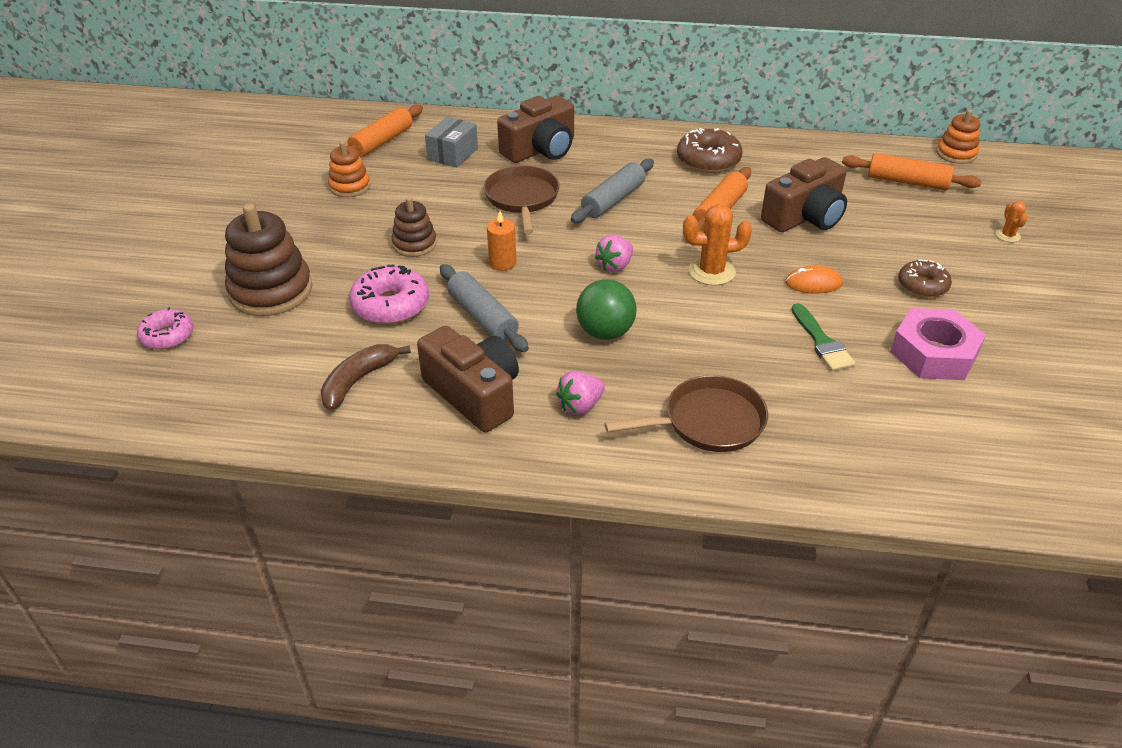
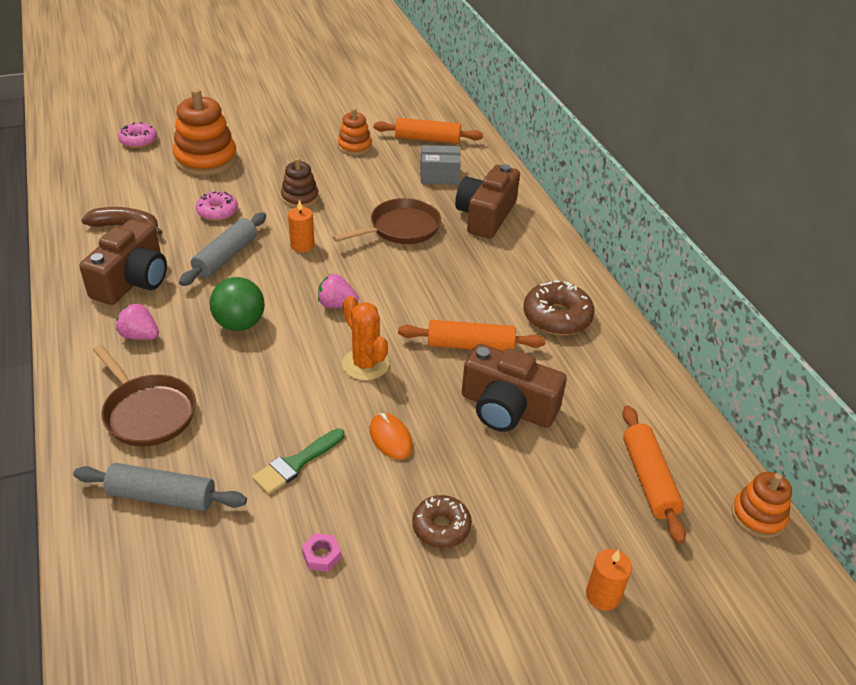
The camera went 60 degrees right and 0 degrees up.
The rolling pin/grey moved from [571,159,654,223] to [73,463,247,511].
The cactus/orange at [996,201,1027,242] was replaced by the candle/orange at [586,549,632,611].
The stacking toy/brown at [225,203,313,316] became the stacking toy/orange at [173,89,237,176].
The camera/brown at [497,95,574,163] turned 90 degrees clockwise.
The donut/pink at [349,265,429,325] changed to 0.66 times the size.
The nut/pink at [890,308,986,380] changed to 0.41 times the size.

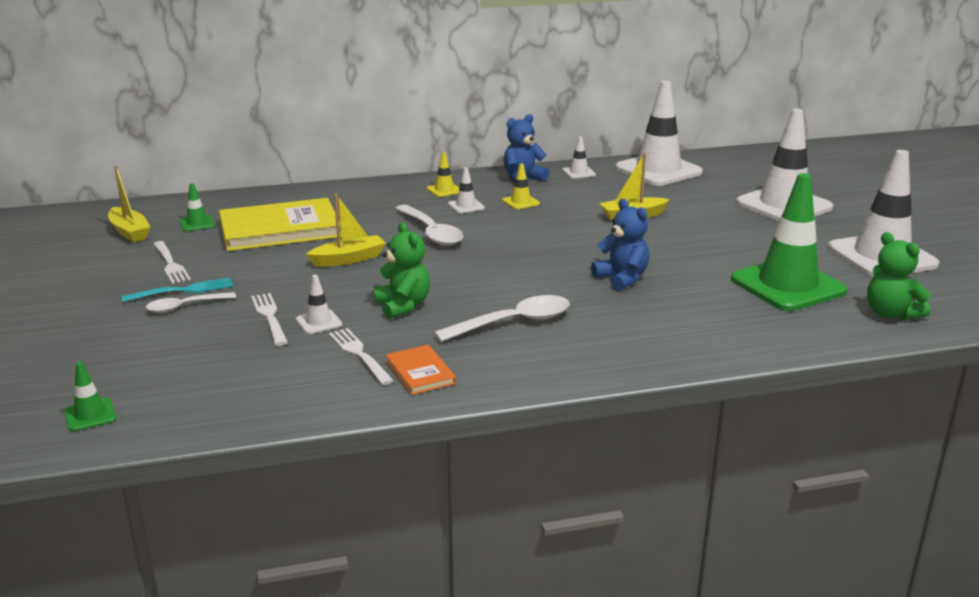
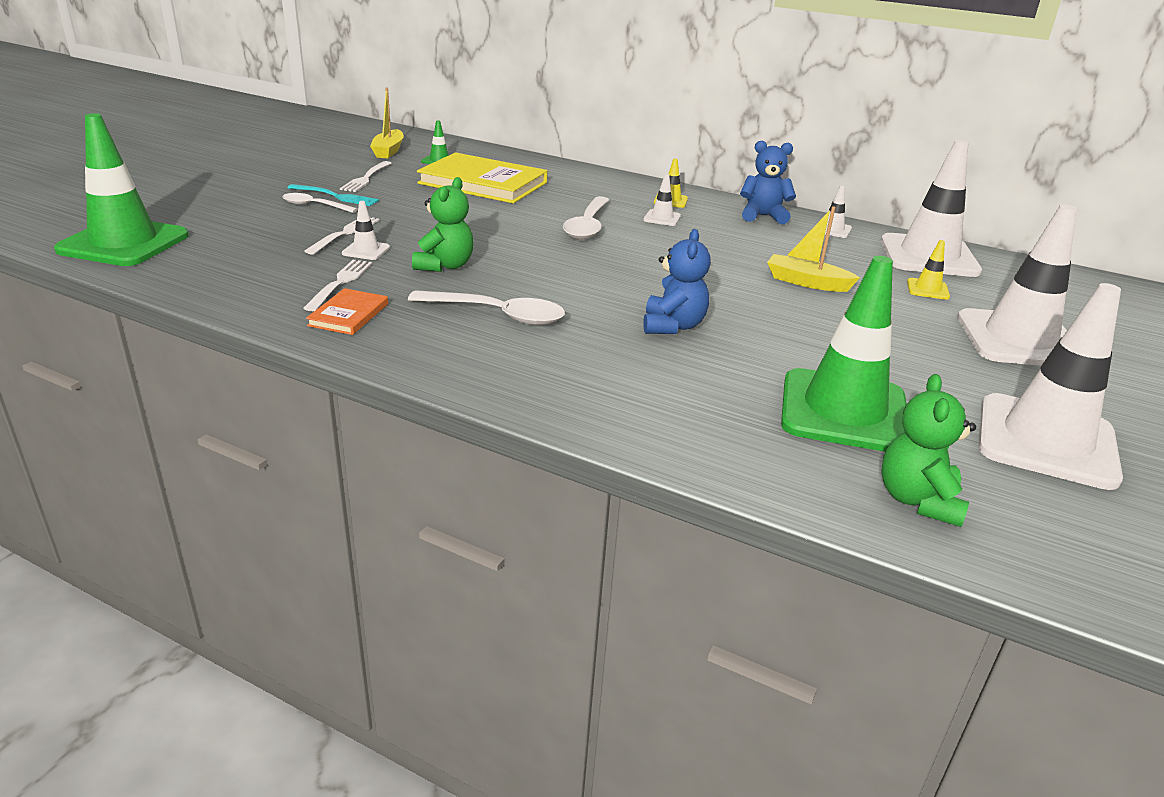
The camera went 40 degrees right and 5 degrees up.
The boat/yellow at [306,194,385,267] disappeared.
The traffic cone/yellow moved from [502,164,540,209] to [907,240,950,300].
The traffic cone/green at [64,362,116,432] changed to 2.42 times the size.

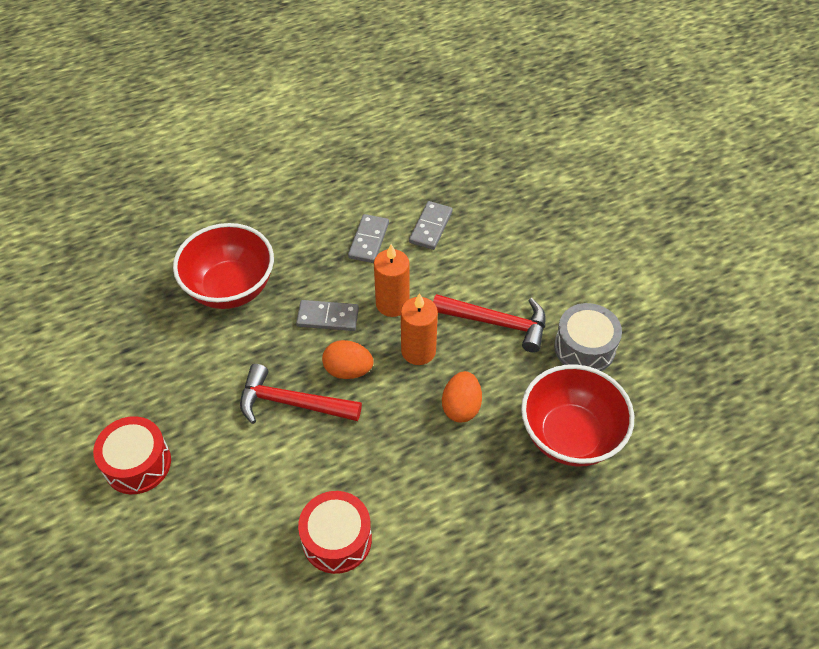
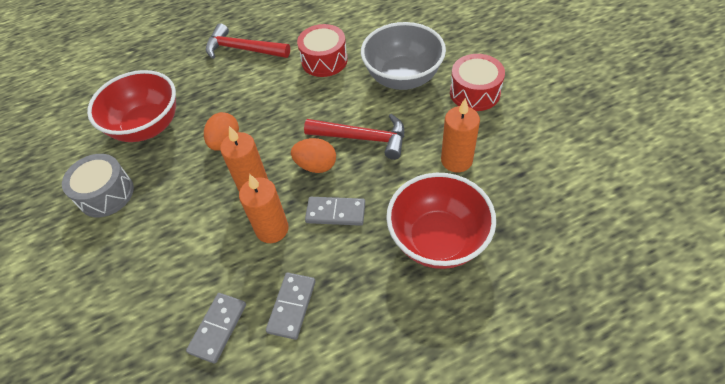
The camera went 175 degrees left and 0 degrees up.
The bowl/grey at [361,22,446,90] appeared.
The candle/orange at [441,98,480,172] appeared.
The hammer/red moved from [433,294,545,353] to [206,23,290,59].

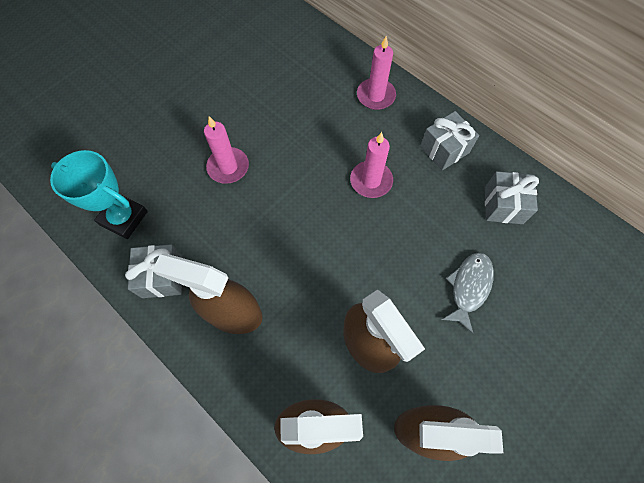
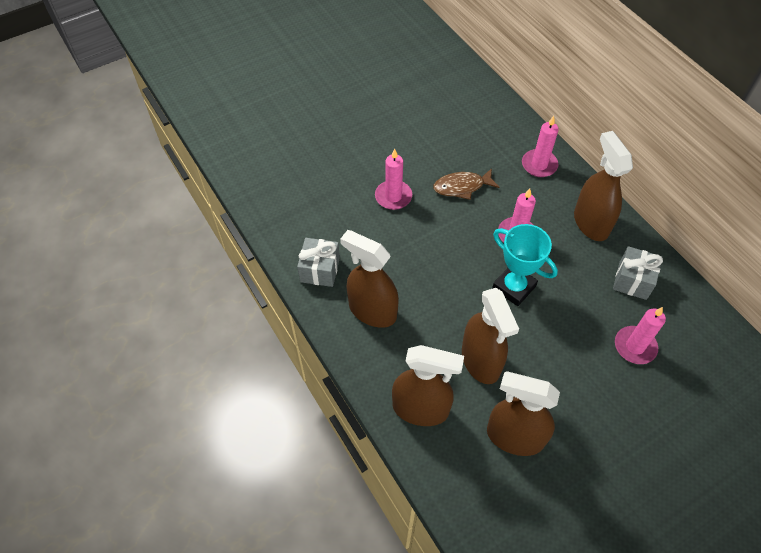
The camera went 15 degrees right and 10 degrees down.
The fish/grey at [441,252,494,334] disappeared.
The fish/brown at [433,168,499,200] appeared.
The candle/pink at [615,307,666,364] appeared.
The trophy/turquoise moved from [50,150,148,239] to [492,224,558,306].
The gift/grey at [420,111,479,170] was replaced by the spray bottle/brown at [574,131,633,241].

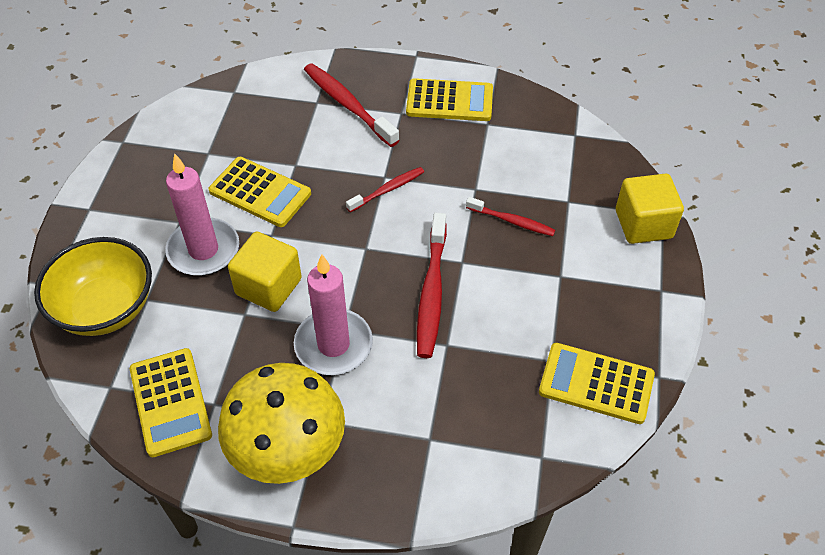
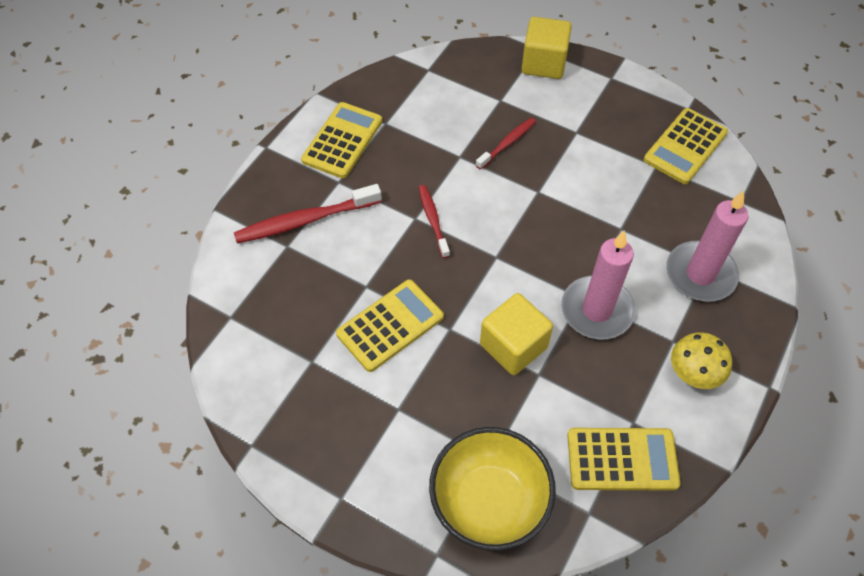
The camera went 70 degrees left and 5 degrees up.
The toothbrush/red at [417,213,447,358] disappeared.
The candle/pink moved from [165,153,239,276] to [666,191,749,302].
The mushroom/yellow at [218,363,345,484] changed to 0.54 times the size.

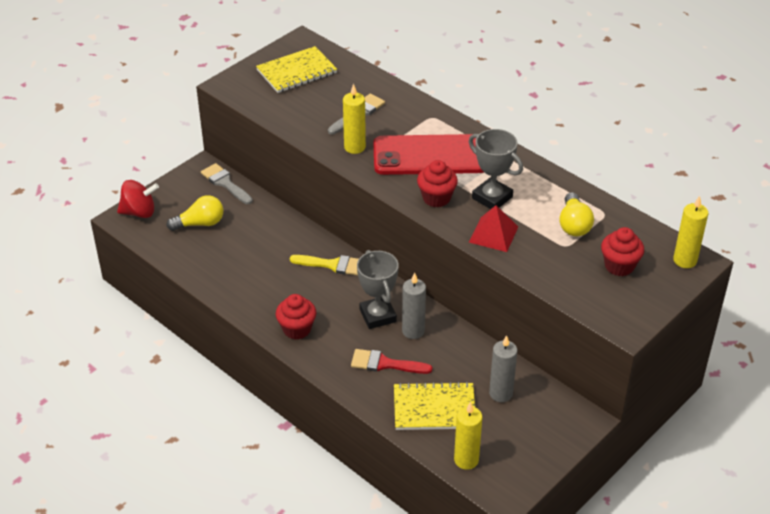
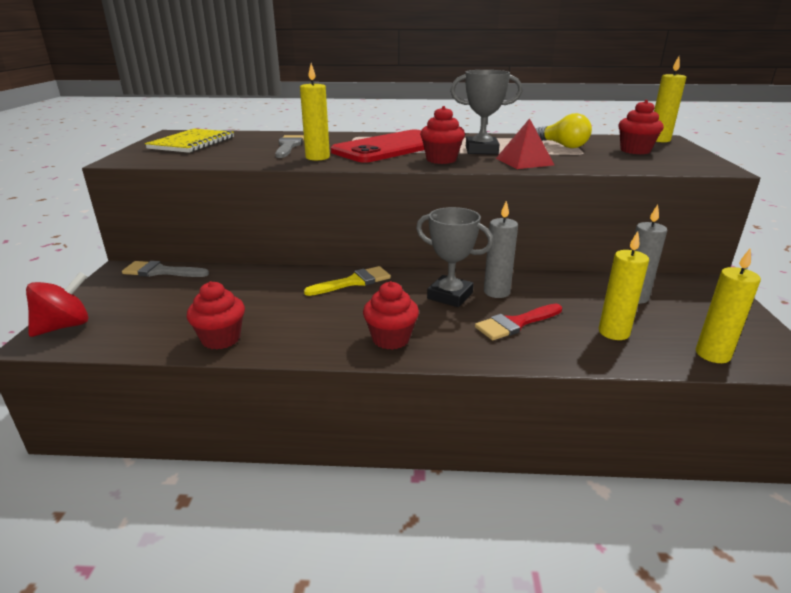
The camera went 40 degrees left and 15 degrees down.
The light bulb/yellow at [167,195,223,231] disappeared.
The cupcake/red at [187,281,245,350] appeared.
The notebook/yellow at [394,382,475,430] was replaced by the candle/yellow at [599,231,649,340].

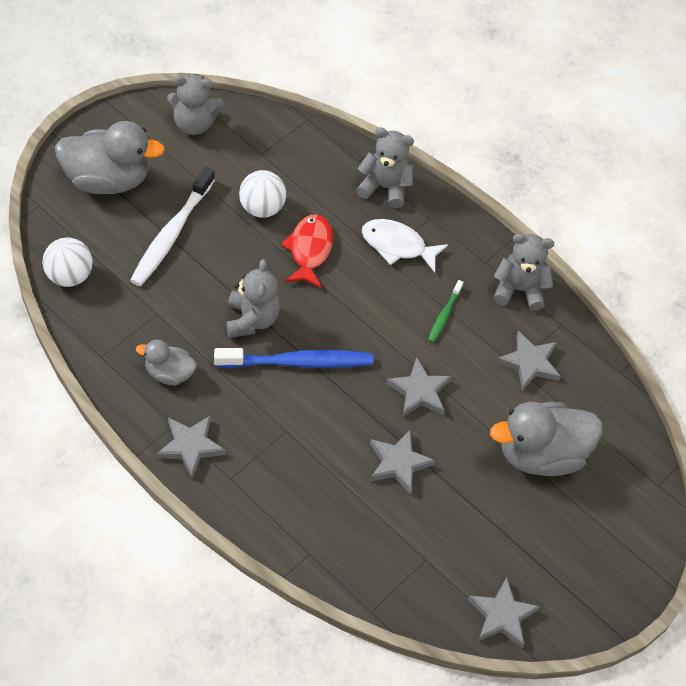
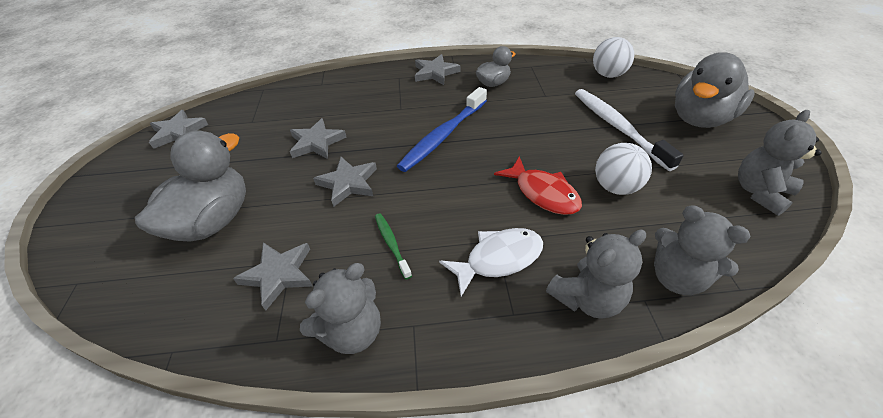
The camera went 140 degrees right and 10 degrees down.
The teddy bear/grey moved from [226,259,280,338] to [654,205,751,295].

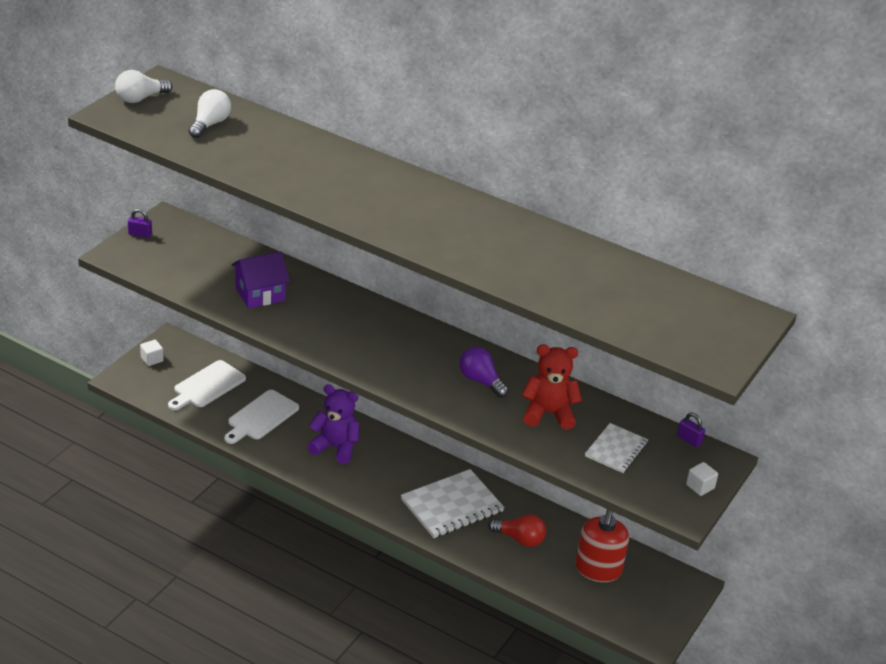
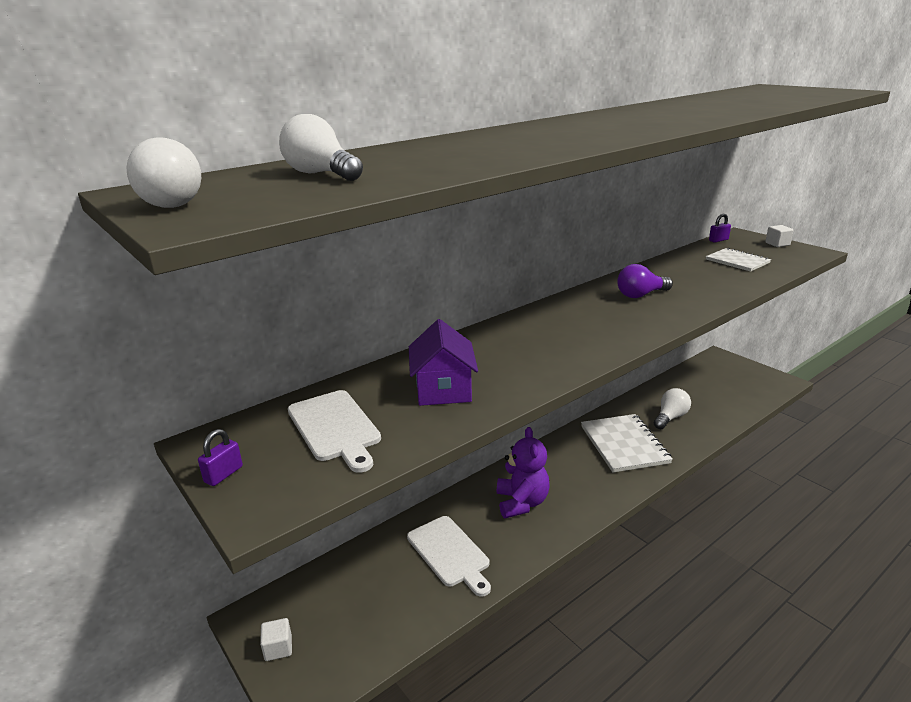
The camera went 65 degrees left and 10 degrees down.
The teddy bear/red at [522,344,582,430] disappeared.
The soap dispenser/red at [576,509,629,582] disappeared.
The cutting board/white moved from [168,360,246,410] to [288,390,381,473].
The light bulb/red at [488,514,546,547] became the light bulb/white at [654,388,691,429].
The teddy bear/purple at [307,384,359,464] turned 135 degrees clockwise.

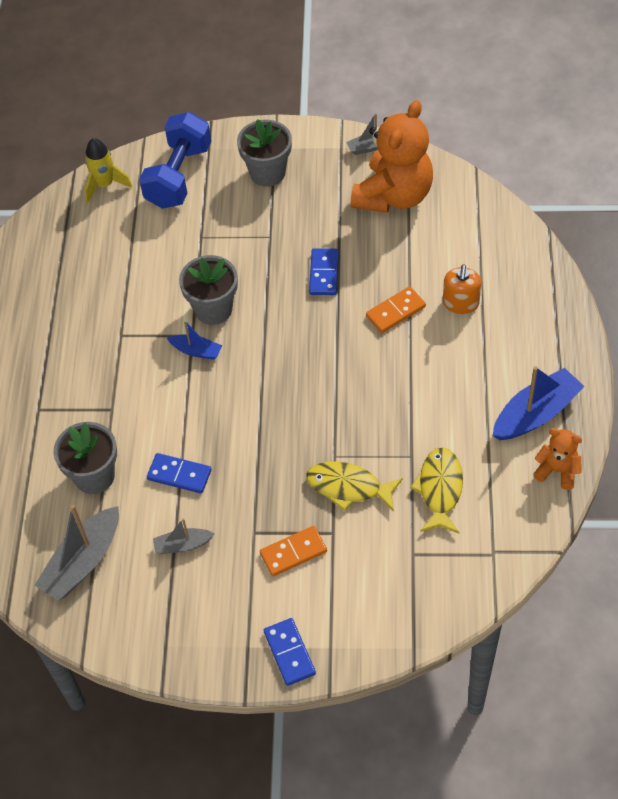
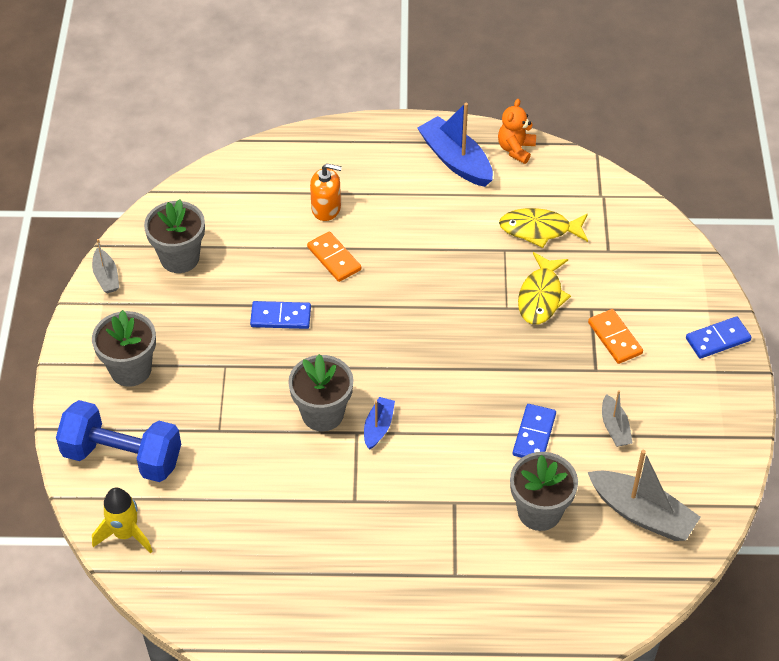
The camera went 95 degrees left and 5 degrees down.
The teddy bear/orange at [351,100,433,213] was replaced by the flower pot/grey at [144,199,205,273].

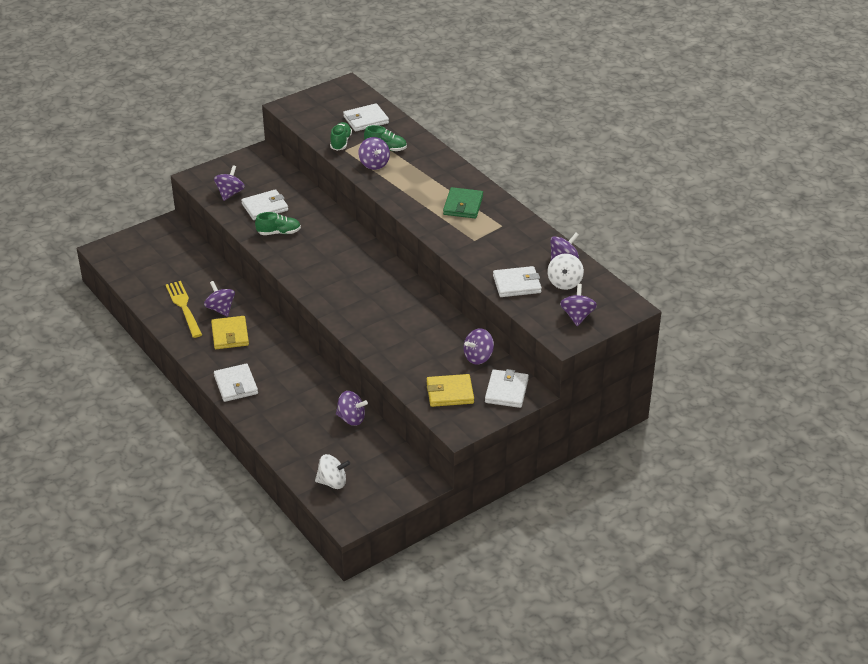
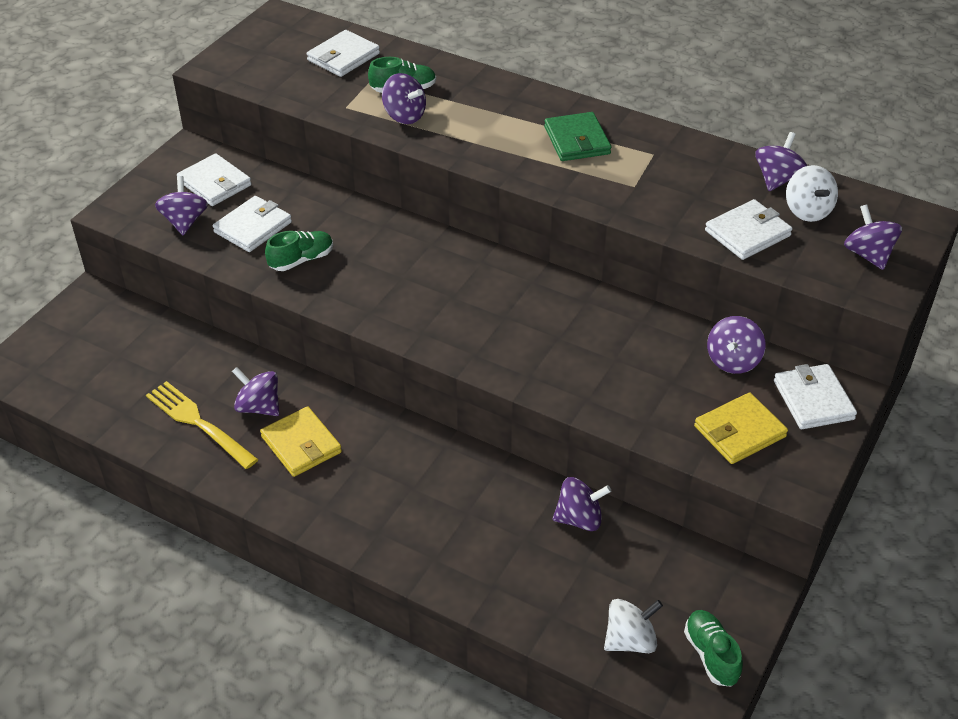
The camera went 25 degrees left and 5 degrees up.
The wallet/white moved from [214,363,258,402] to [177,153,252,206].
The shoe/green moved from [330,122,352,151] to [684,610,743,686].

